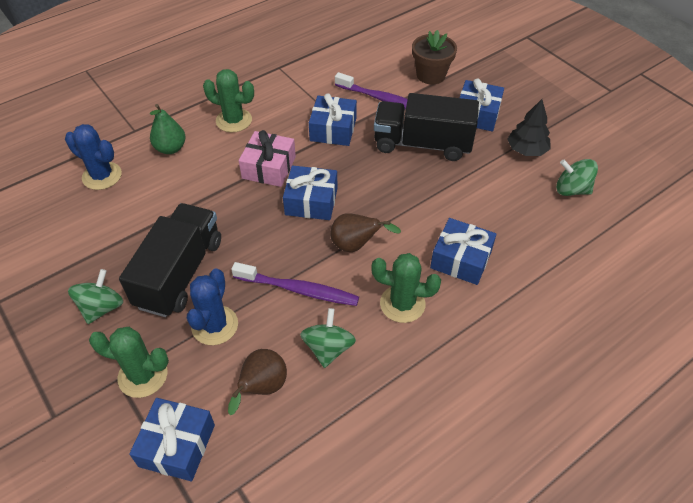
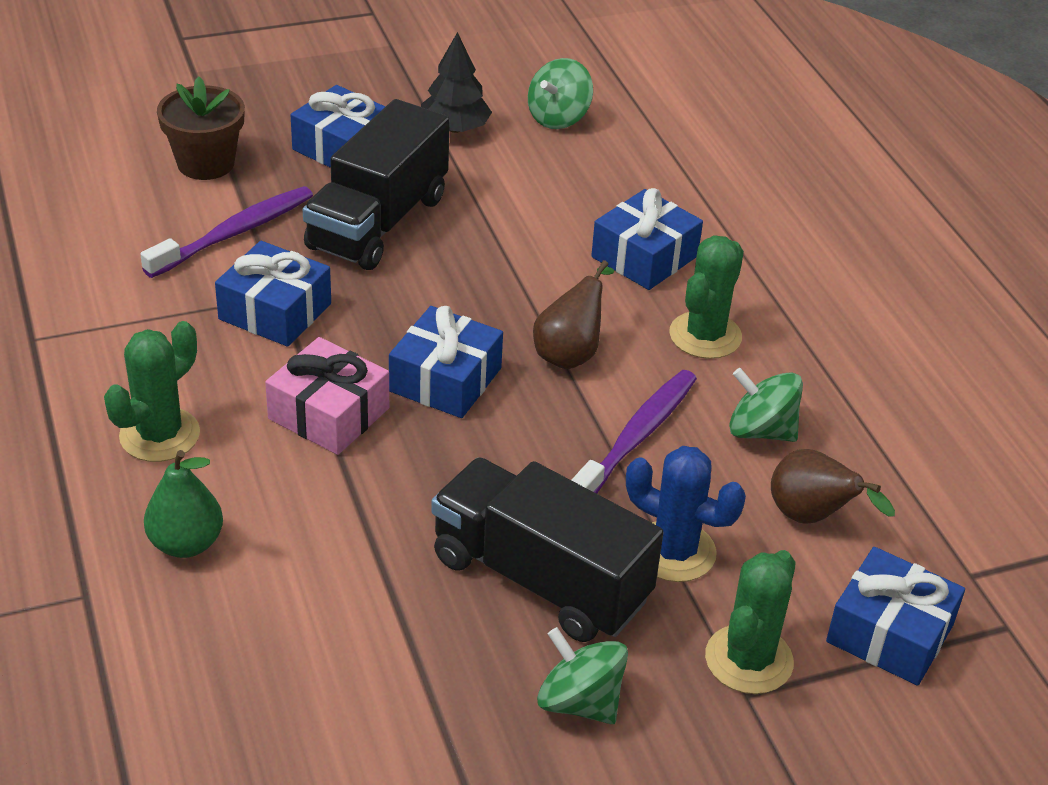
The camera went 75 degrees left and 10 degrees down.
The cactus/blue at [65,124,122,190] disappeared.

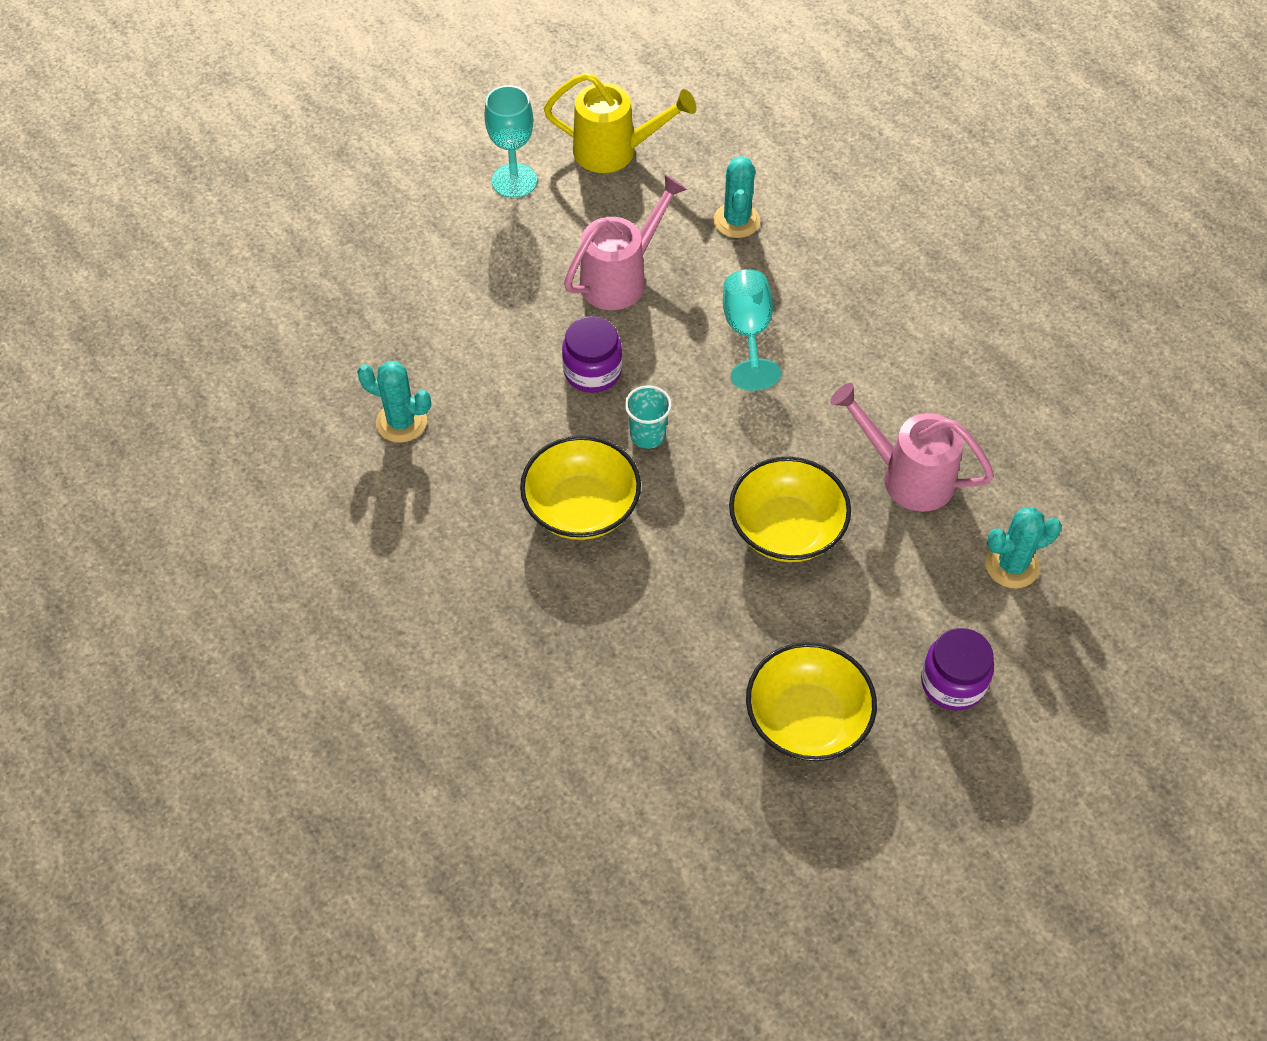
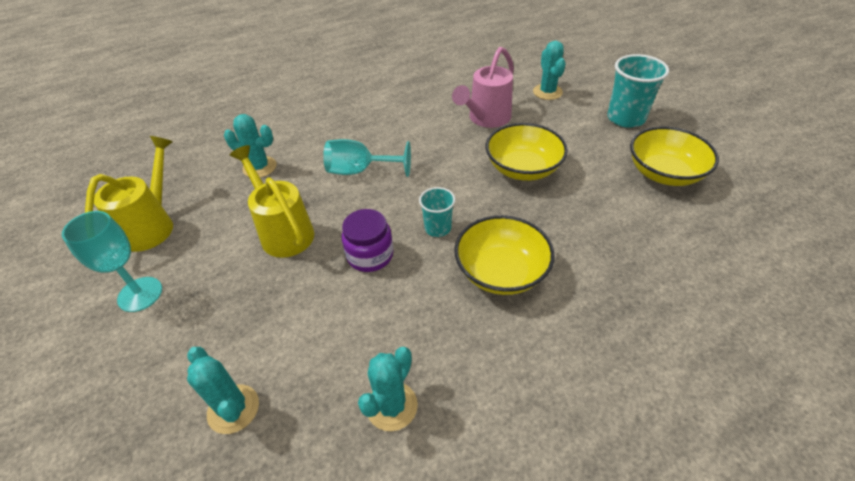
The camera went 80 degrees left and 10 degrees down.
The cactus/turquoise at [187,347,259,434] appeared.
The jar/purple at [921,628,994,711] was replaced by the cup/turquoise at [607,54,669,128].
The watering can/pink at [564,174,687,310] became the watering can/yellow at [230,145,314,258].

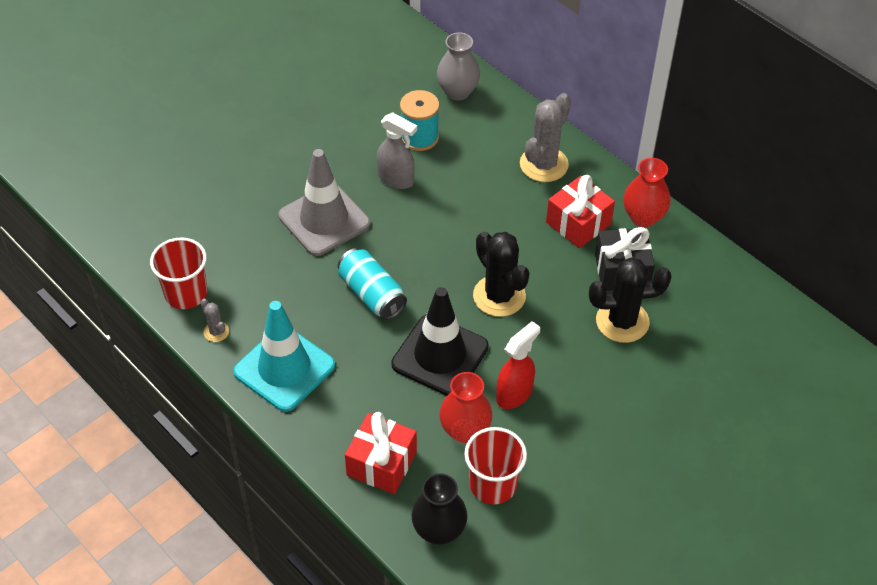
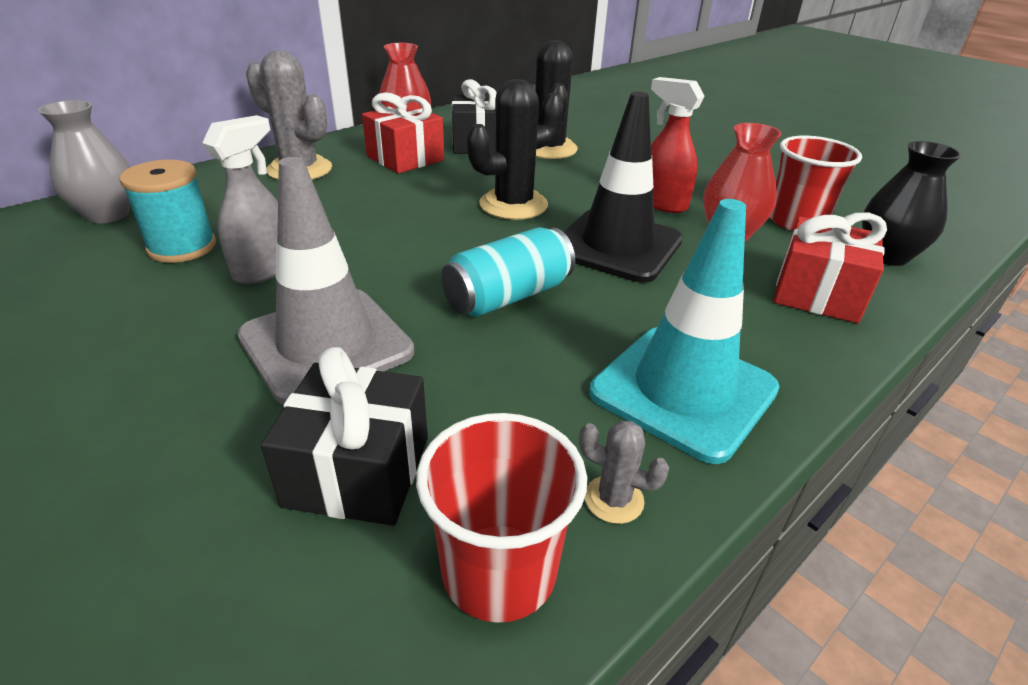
The camera went 90 degrees left and 15 degrees down.
The gift/black at [261,347,428,526] appeared.
The cactus/grey at [201,299,229,342] turned 60 degrees clockwise.

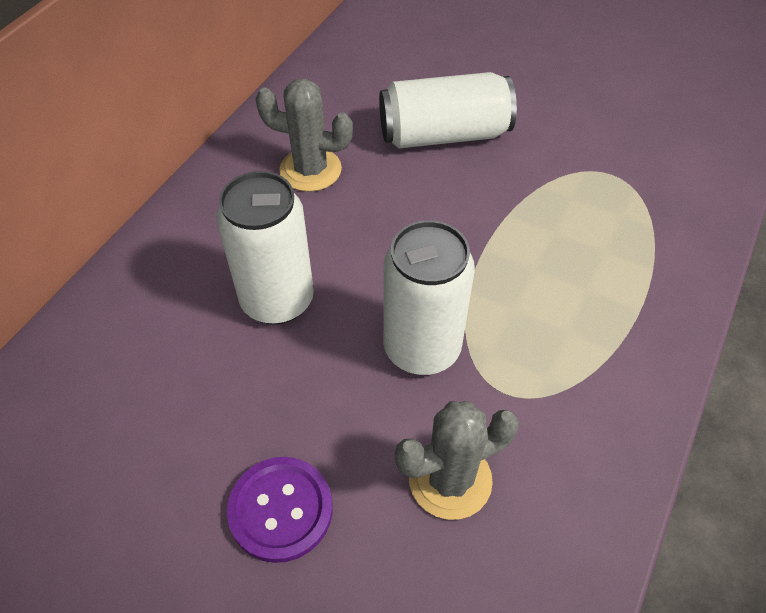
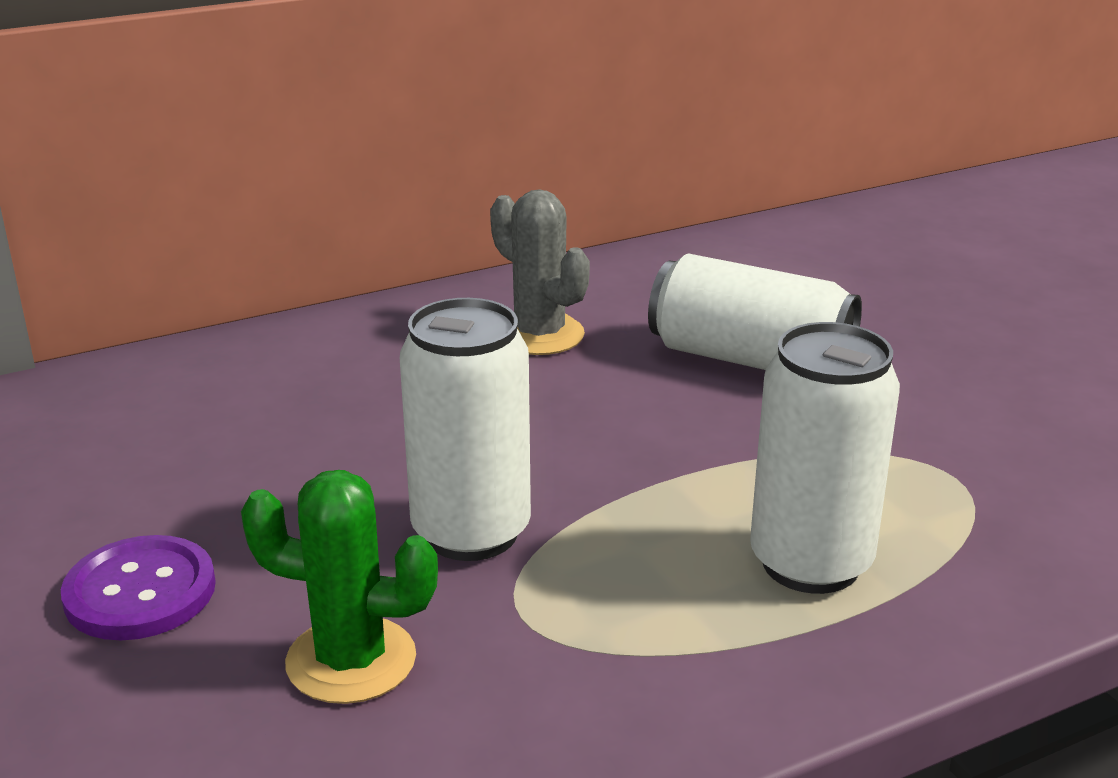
The camera went 35 degrees right and 25 degrees down.
The can/white moved from [216,171,314,325] to [750,322,900,594].
The cactus/grey at [395,401,519,520] became the cactus/green at [241,470,438,704].

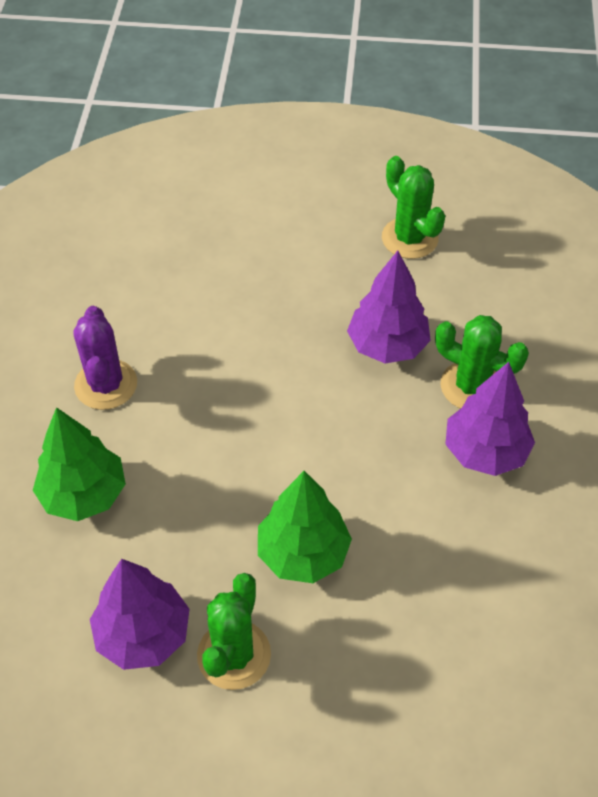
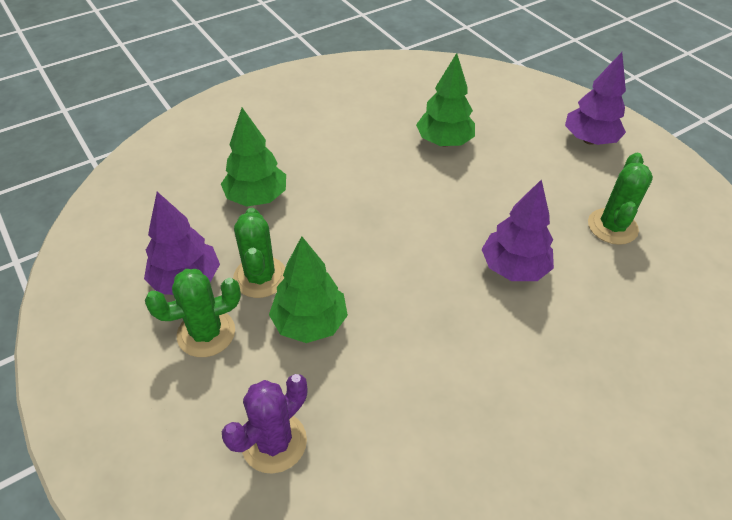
The camera went 50 degrees right and 5 degrees down.
The tree/green at [416,53,475,146] appeared.
The cactus/purple moved from [73,306,137,410] to [222,374,307,474].
The cactus/green moved from [435,315,529,409] to [233,208,286,298].
The tree/purple moved from [445,362,535,476] to [565,52,626,145].

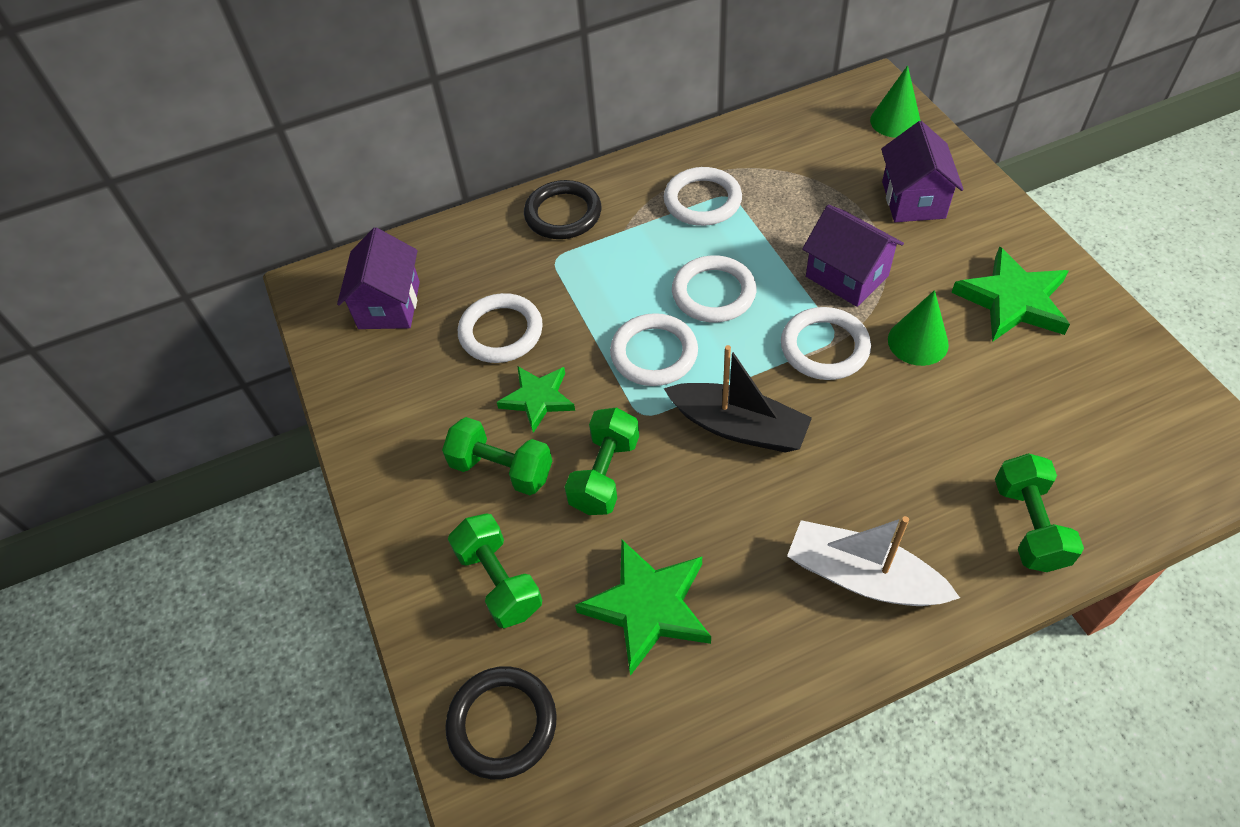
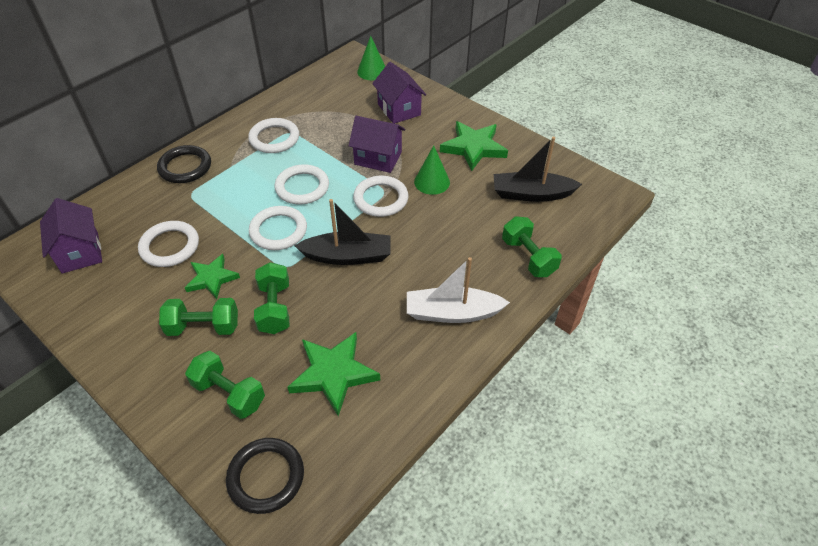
The camera went 30 degrees left and 5 degrees down.
The boat/black at [494,137,582,202] appeared.

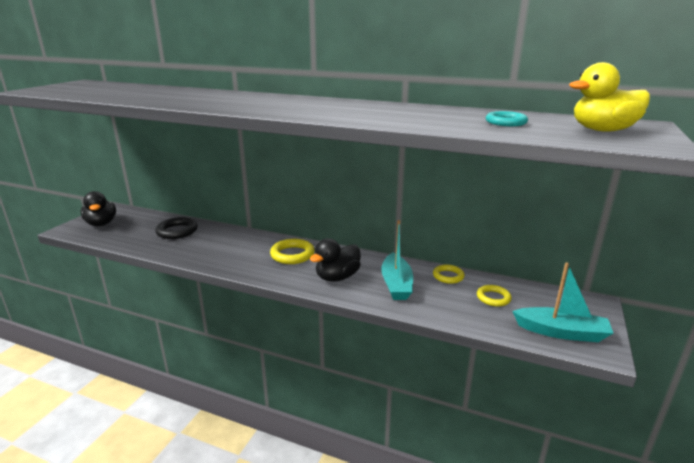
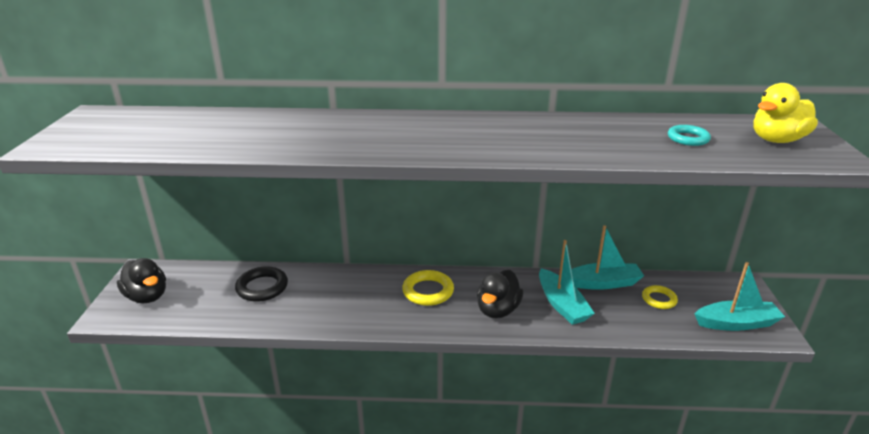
The camera went 20 degrees left and 5 degrees up.
The ring/yellow at [433,264,465,284] was replaced by the boat/turquoise at [571,225,644,290].

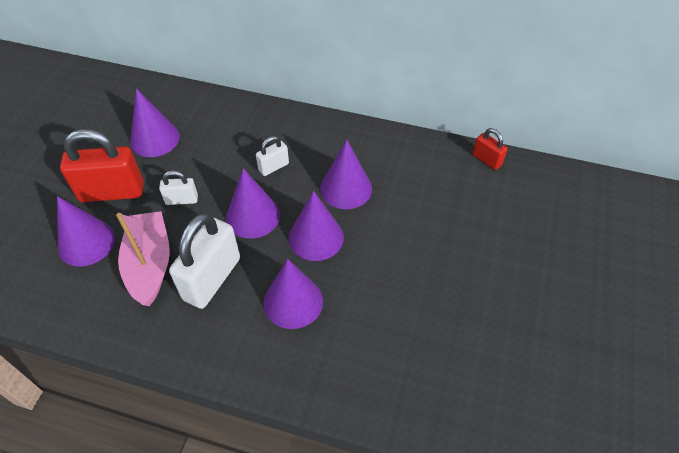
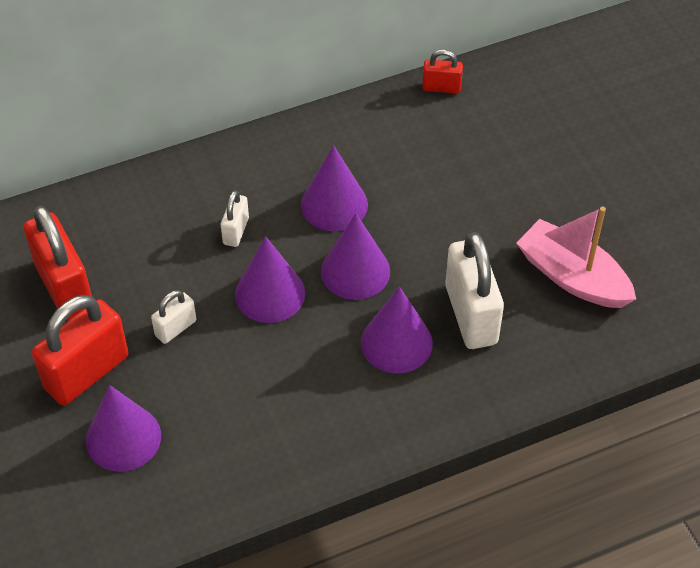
The camera went 40 degrees left and 0 degrees up.
The boat/pink moved from [116,211,170,306] to [516,207,636,308].
The padlock/white moved from [169,213,240,309] to [445,232,504,349].
The cone/purple at [130,88,180,157] was replaced by the padlock/red at [24,206,92,320].

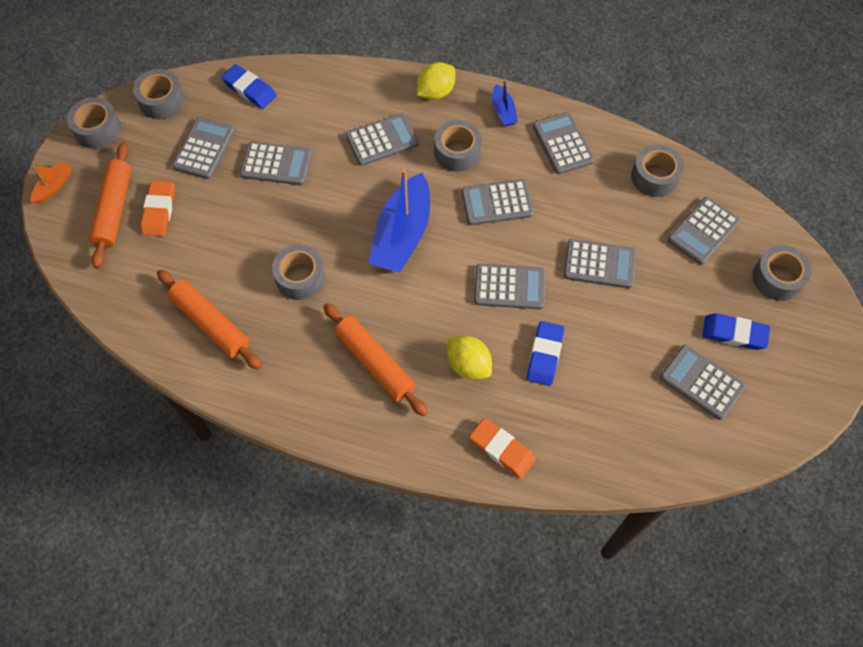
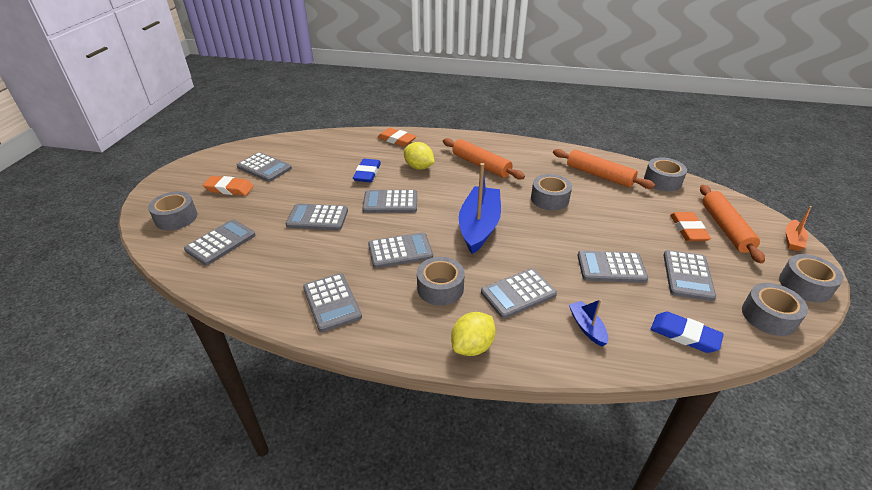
The camera went 175 degrees right and 25 degrees down.
The boat/blue moved from [492,79,518,126] to [569,299,608,347].
The tape/grey moved from [631,145,684,197] to [644,157,687,192].
The eraser/blue at [702,313,770,350] became the eraser/orange at [203,176,254,196].

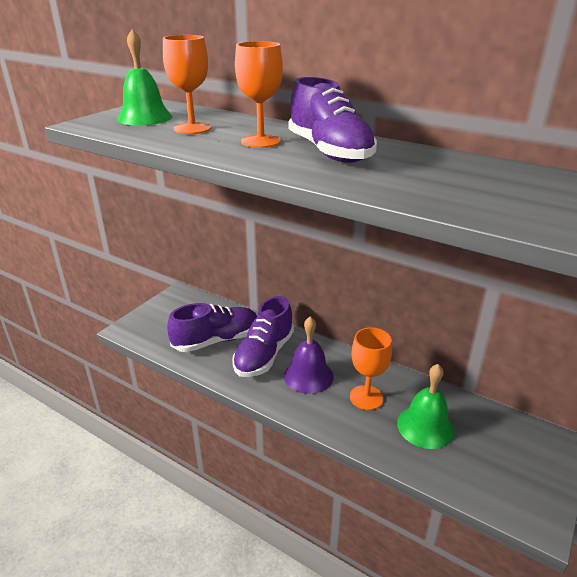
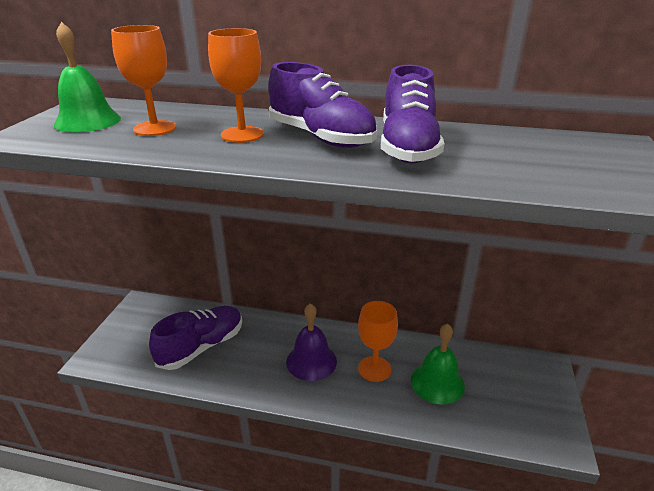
The camera went 20 degrees left and 0 degrees up.
The shoe/purple moved from [232,296,294,377] to [381,65,444,163].

